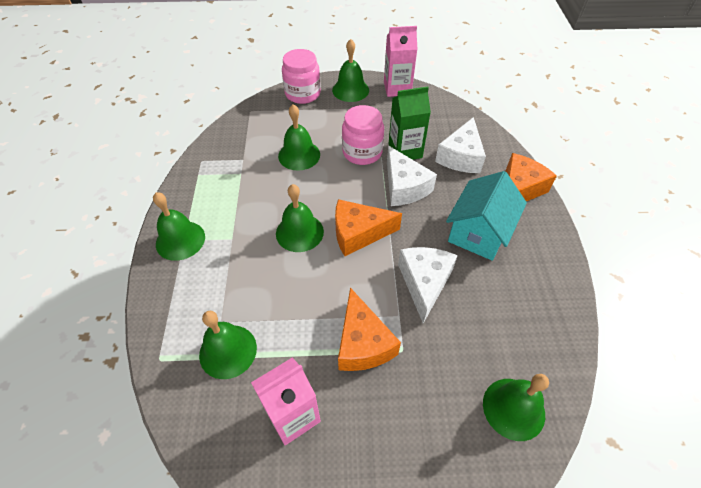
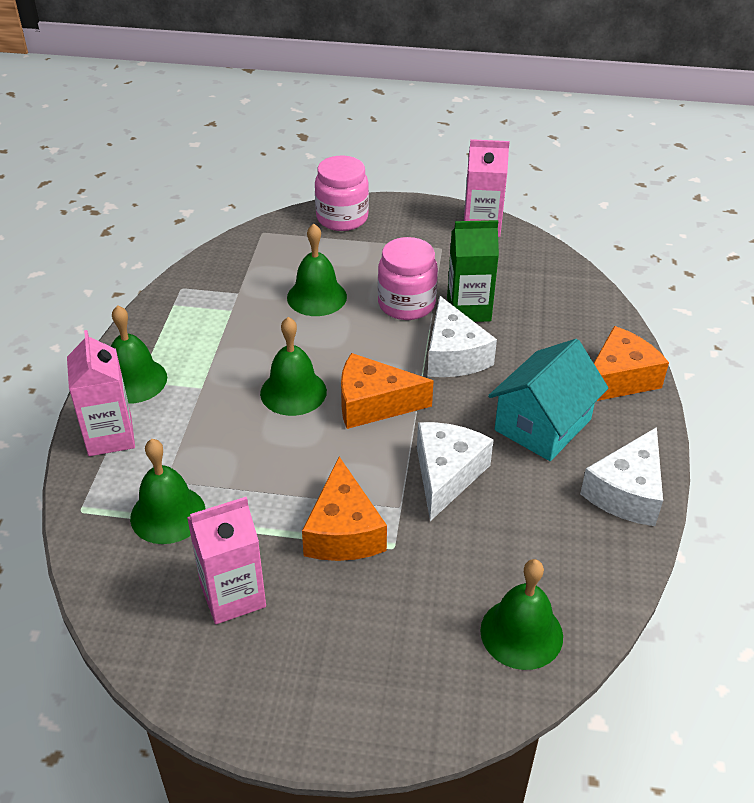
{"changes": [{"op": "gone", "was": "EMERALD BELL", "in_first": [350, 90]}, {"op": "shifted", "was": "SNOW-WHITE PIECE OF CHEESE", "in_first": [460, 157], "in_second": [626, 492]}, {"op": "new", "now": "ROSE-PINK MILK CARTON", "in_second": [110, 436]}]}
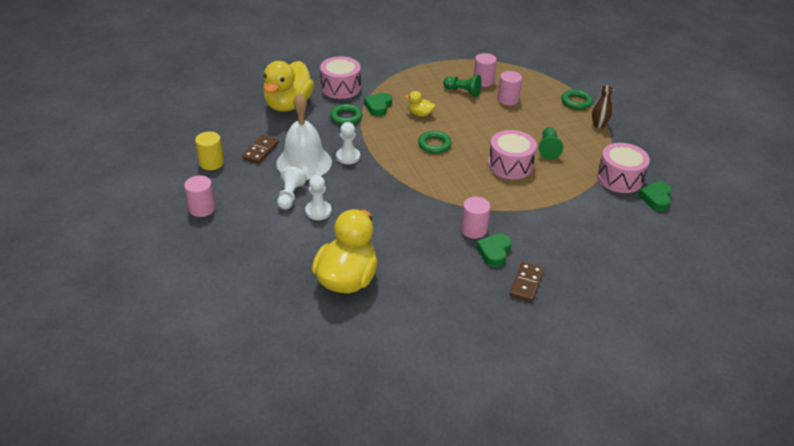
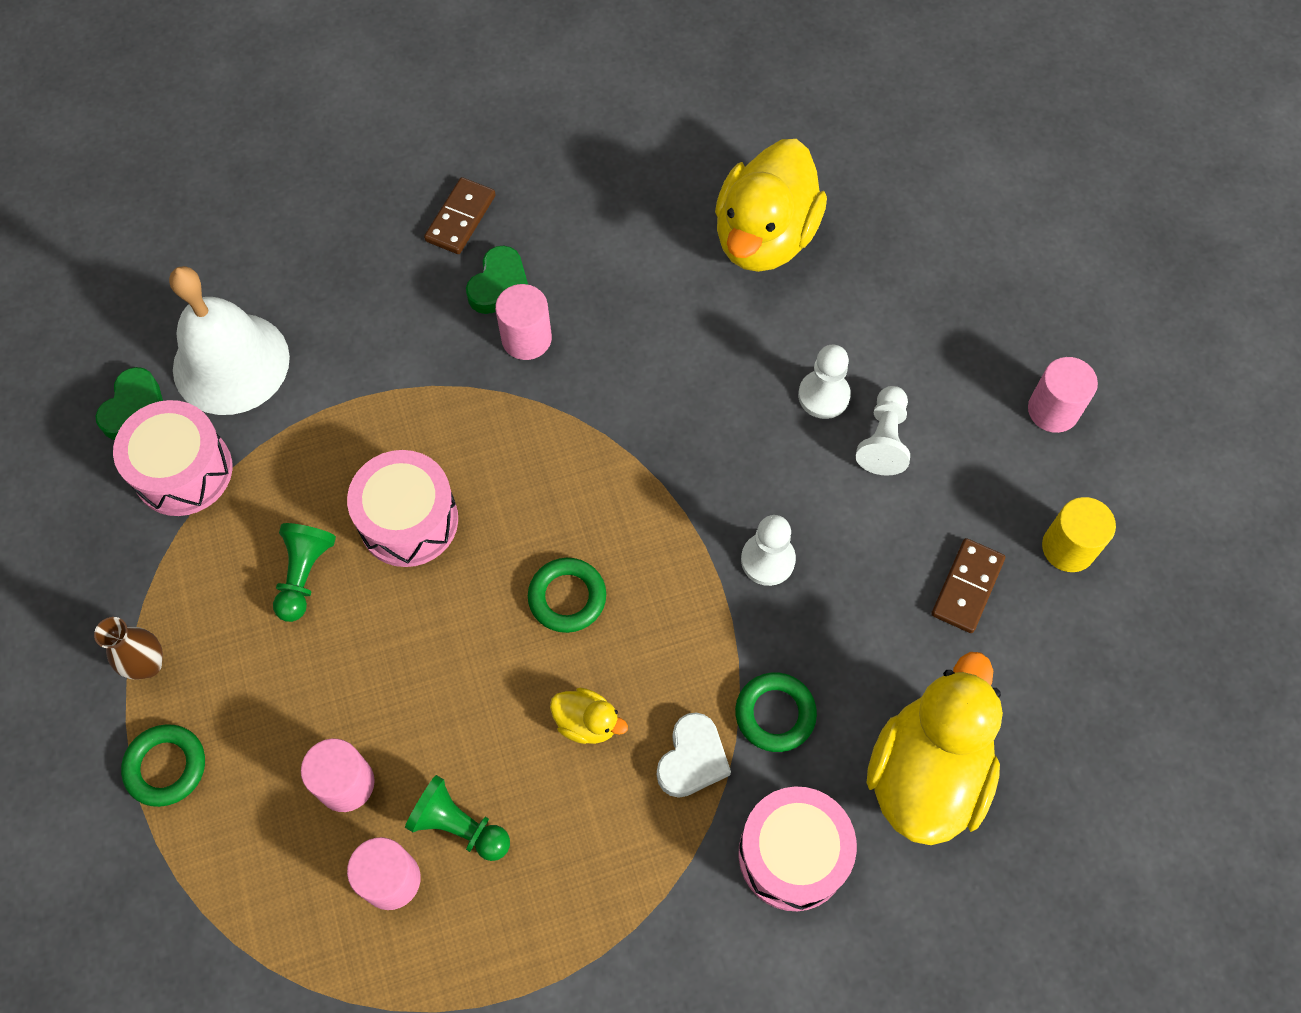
{"changes": [{"op": "shifted", "was": "SNOW-WHITE BELL", "in_first": [304, 162], "in_second": [231, 363]}, {"op": "repainted", "was": "EMERALD HEART SHAPE", "now": "SNOW-WHITE HEART SHAPE", "in_first": [378, 106], "in_second": [692, 759]}]}
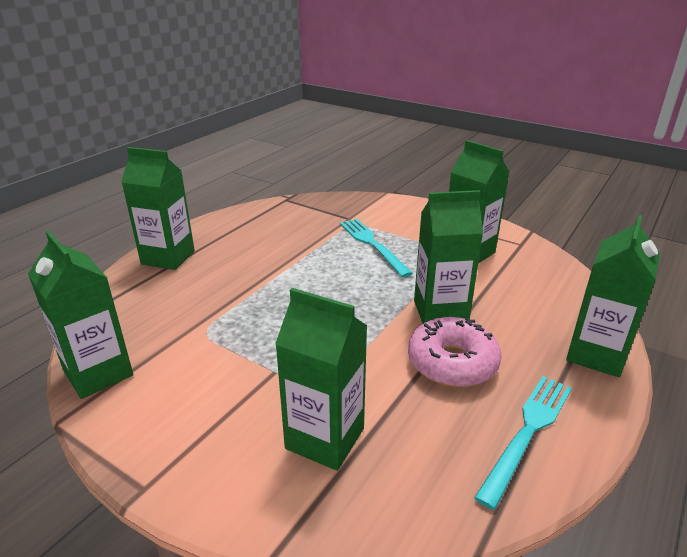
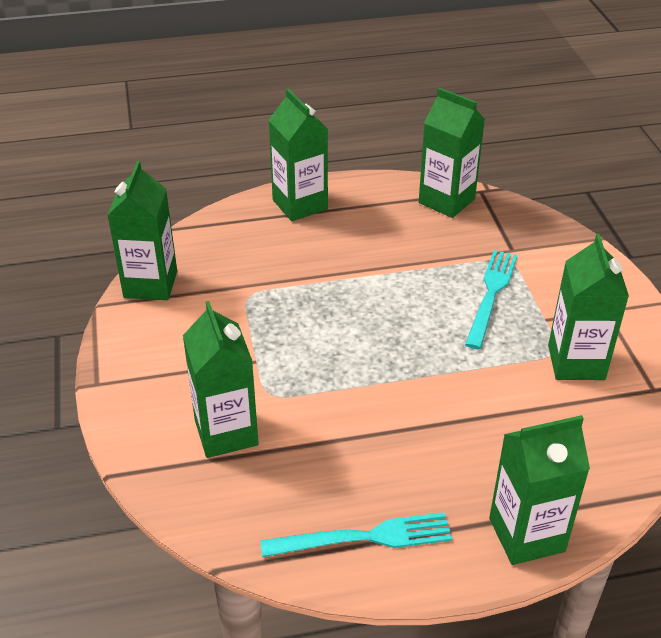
{"changes": [{"op": "gone", "was": "ROSE-PINK GLAZED DONUT", "in_first": [452, 362]}, {"op": "shifted", "was": "EMERALD MILK CARTON", "in_first": [440, 312], "in_second": [446, 201]}]}
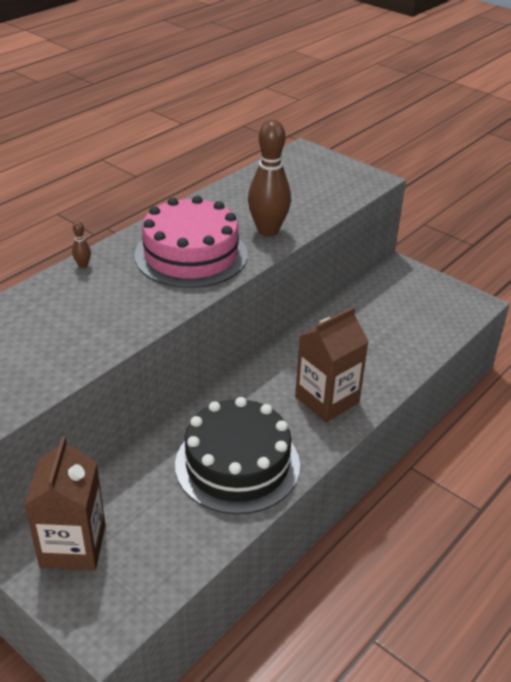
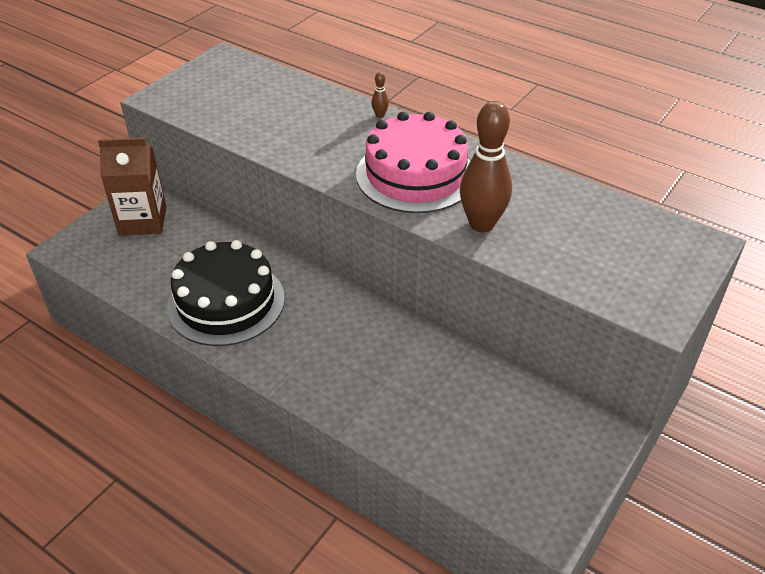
{"changes": [{"op": "gone", "was": "DARK BROWN MILK CARTON", "in_first": [327, 400]}]}
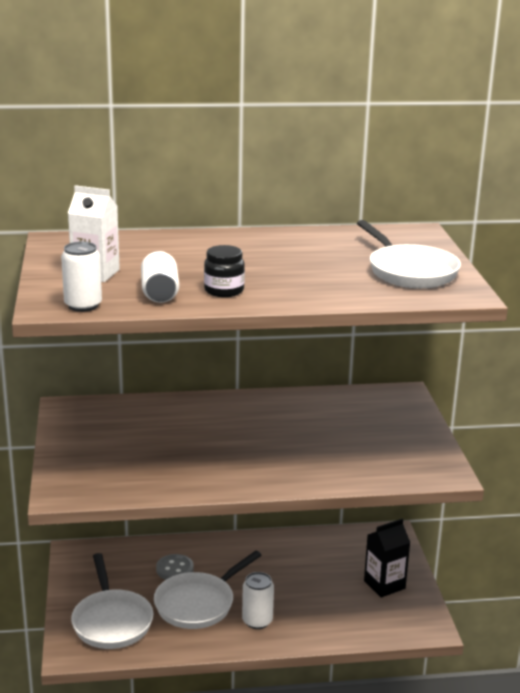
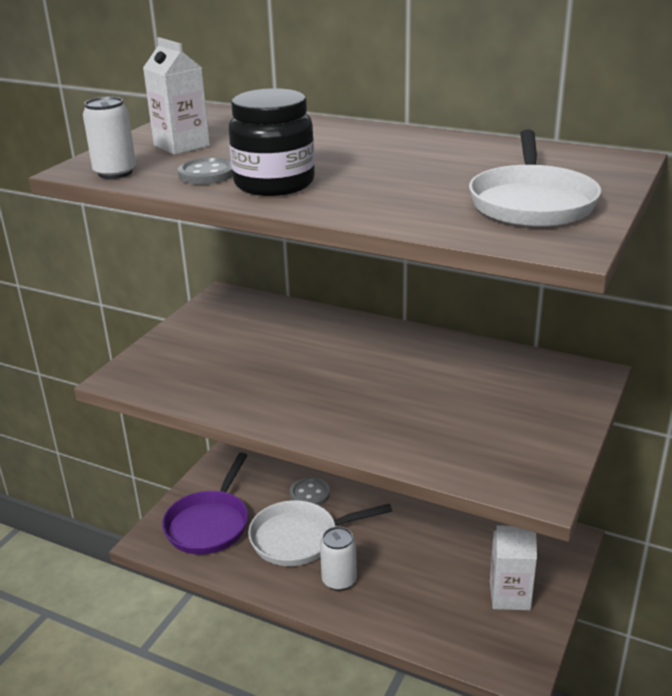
{"changes": [{"op": "repainted", "was": "SNOW-WHITE PAN", "now": "PURPLE PAN", "in_first": [111, 621], "in_second": [209, 524]}, {"op": "swapped", "was": "SNOW-WHITE TIN", "now": "GREY SEWING BUTTON", "in_first": [160, 293], "in_second": [206, 174]}, {"op": "scaled", "was": "EBONY PRESERVE JAR", "in_first": [224, 290], "in_second": [274, 184], "ratio": 1.63}, {"op": "repainted", "was": "EBONY MILK CARTON", "now": "SNOW-WHITE MILK CARTON", "in_first": [384, 584], "in_second": [509, 596]}]}
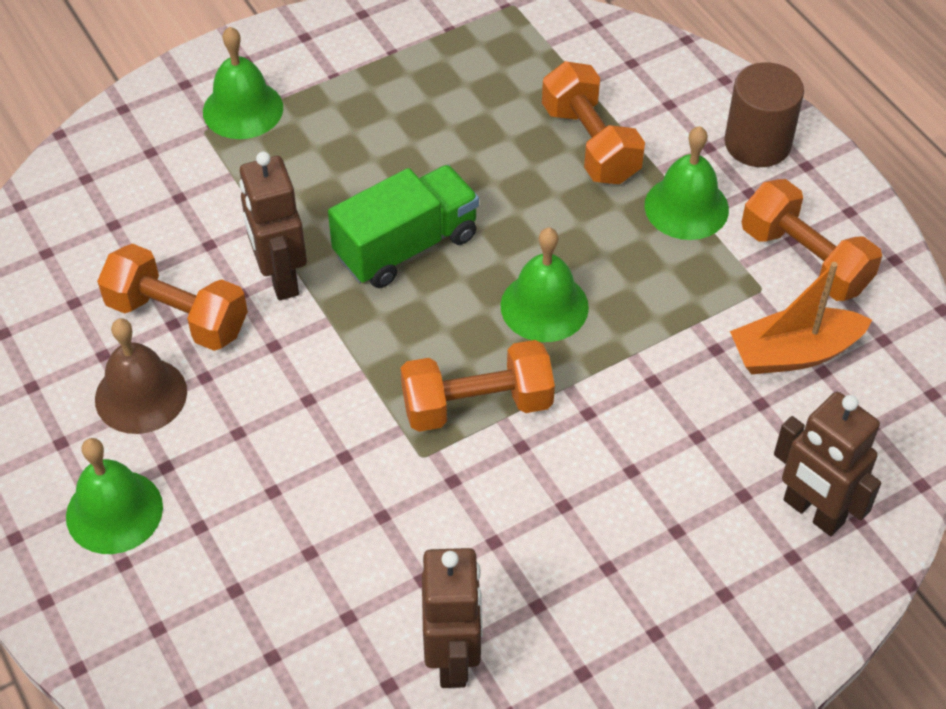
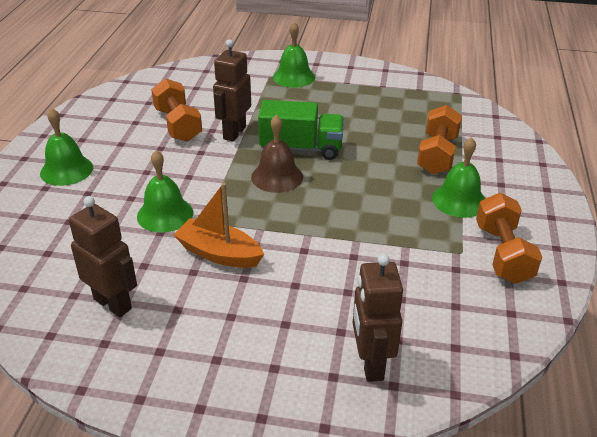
{"changes": [{"op": "shifted", "was": "DARK BROWN BELL", "in_first": [141, 395], "in_second": [277, 177]}, {"op": "gone", "was": "BRIGHT ORANGE FREE WEIGHT", "in_first": [477, 405]}, {"op": "rotated", "was": "DARK BROWN ROBOT", "in_first": [453, 658], "in_second": [113, 303], "clockwise": -90}, {"op": "shifted", "was": "EMERALD BELL", "in_first": [544, 306], "in_second": [165, 214]}, {"op": "gone", "was": "DARK BROWN SOLID CYLINDER", "in_first": [757, 143]}, {"op": "shifted", "was": "BRIGHT ORANGE BOAT", "in_first": [794, 353], "in_second": [219, 253]}]}
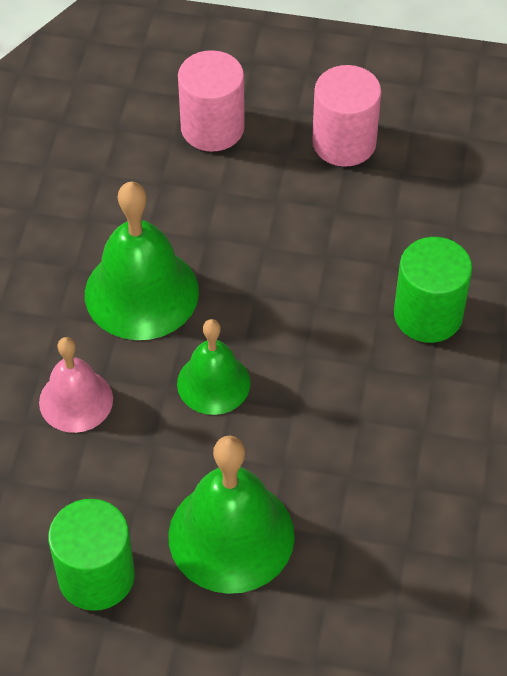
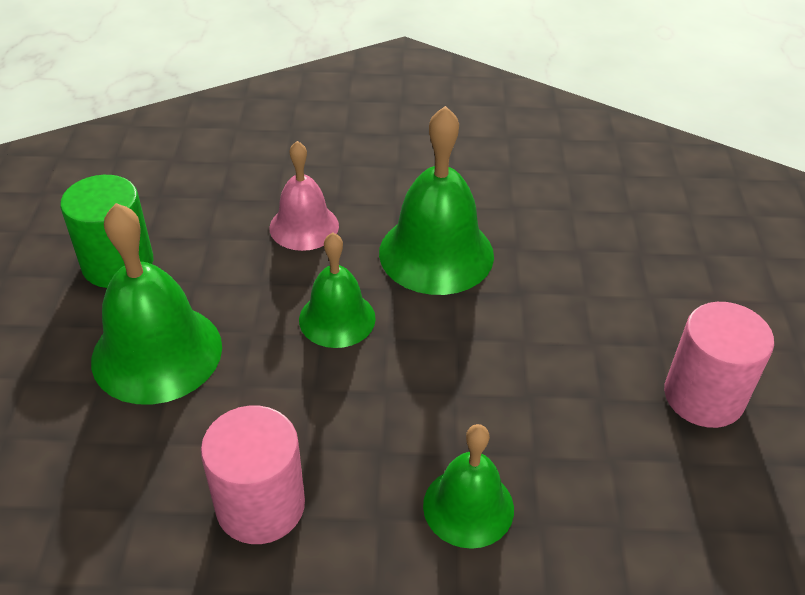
{"changes": [{"op": "shifted", "was": "ROSE-PINK SOLID CYLINDER", "in_first": [212, 128], "in_second": [260, 505]}, {"op": "swapped", "was": "EMERALD SOLID CYLINDER", "now": "EMERALD BELL", "in_first": [428, 315], "in_second": [468, 506]}]}
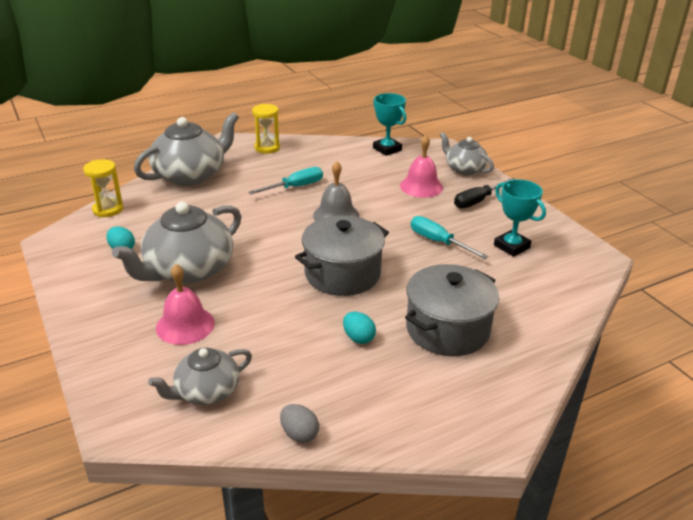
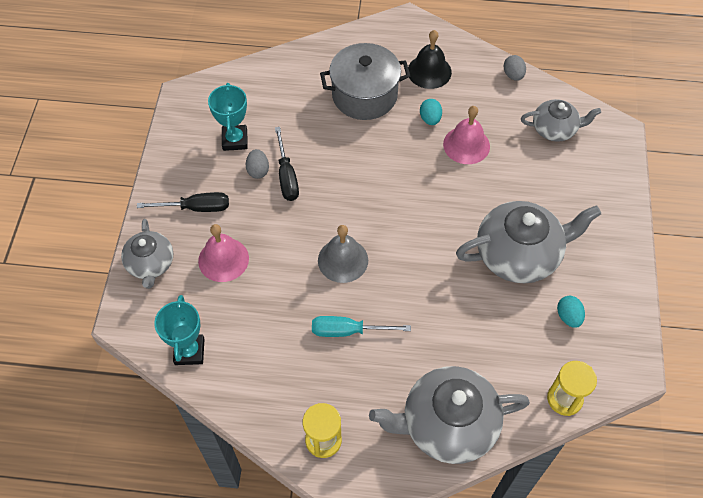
{"changes": [{"op": "shifted", "was": "ROSE-PINK BELL", "in_first": [185, 325], "in_second": [466, 145]}, {"op": "gone", "was": "GREY STOCKPOT", "in_first": [342, 274]}, {"op": "repainted", "was": "TURQUOISE SCREWDRIVER", "now": "EBONY SCREWDRIVER", "in_first": [438, 242], "in_second": [287, 176]}, {"op": "new", "now": "GREY TOY EGG", "in_second": [258, 170]}, {"op": "new", "now": "EBONY BELL", "in_second": [429, 71]}]}
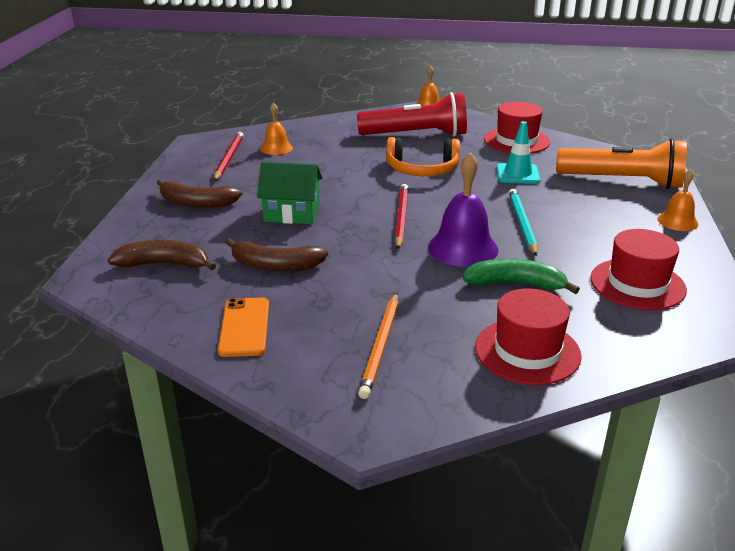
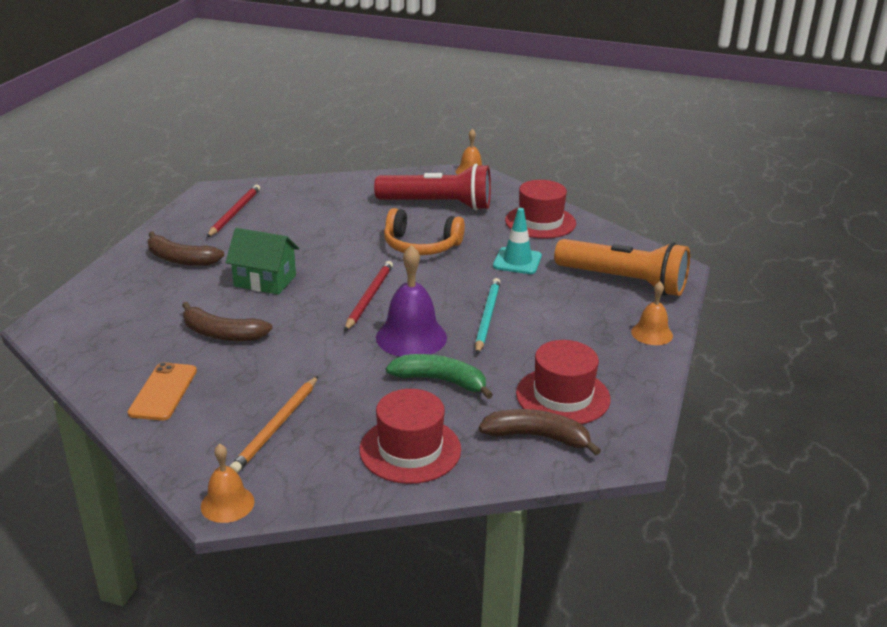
{"changes": [{"op": "shifted", "was": "DARK BROWN TOY BANANA", "in_first": [164, 264], "in_second": [537, 437]}, {"op": "shifted", "was": "BRIGHT ORANGE BELL", "in_first": [276, 148], "in_second": [227, 504]}]}
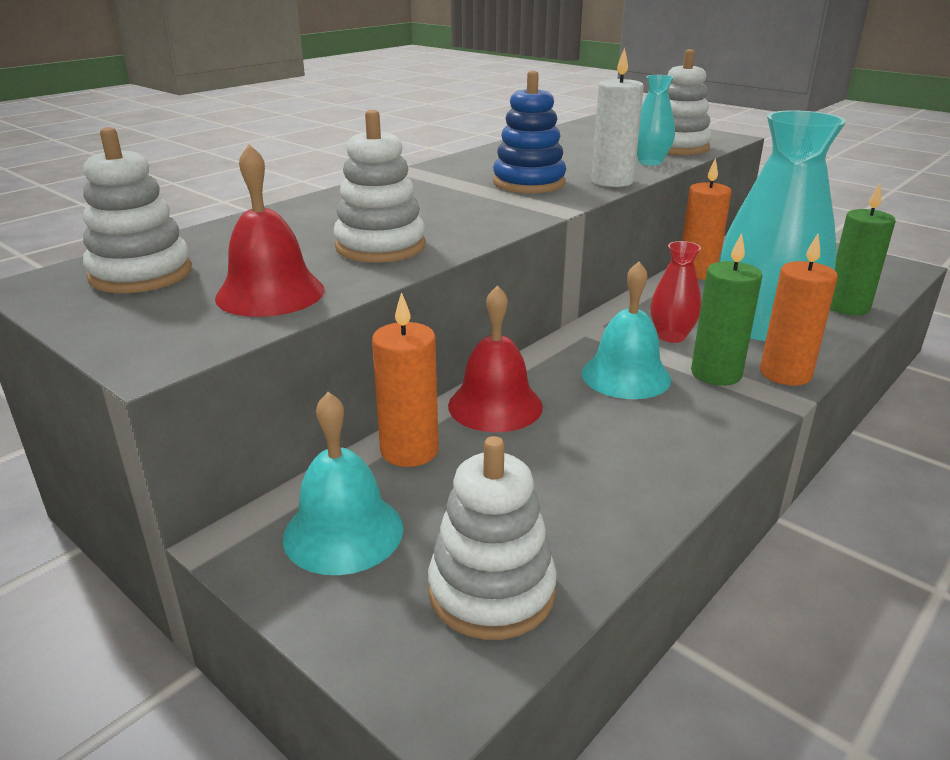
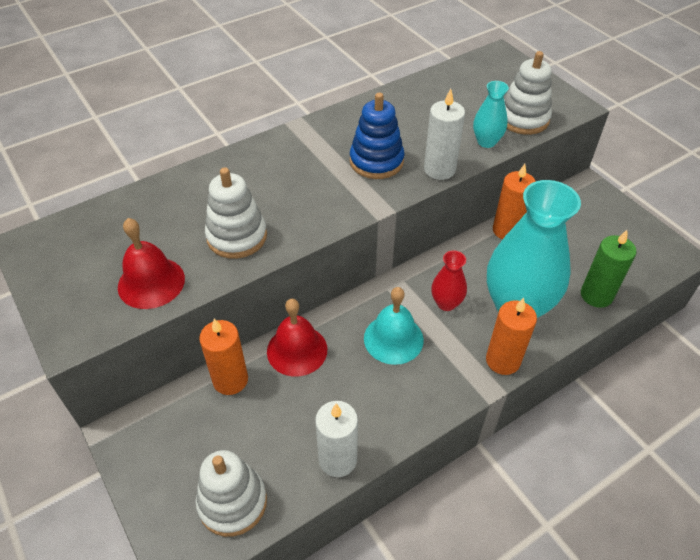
{"changes": [{"op": "gone", "was": "SNOW-WHITE STACKING RINGS", "in_first": [141, 274]}, {"op": "gone", "was": "TURQUOISE BELL", "in_first": [343, 532]}, {"op": "gone", "was": "EMERALD WAX CANDLE", "in_first": [716, 374]}, {"op": "new", "now": "SNOW-WHITE WAX CANDLE", "in_second": [337, 459]}]}
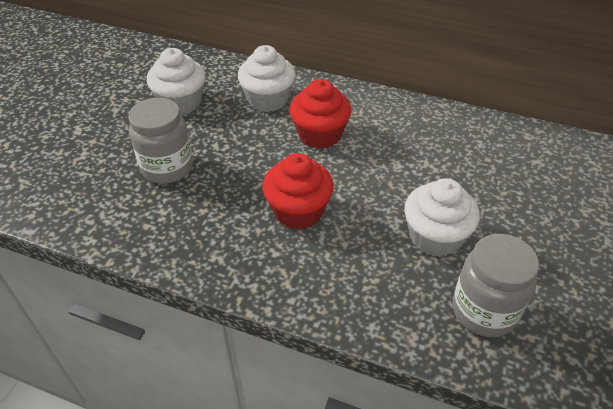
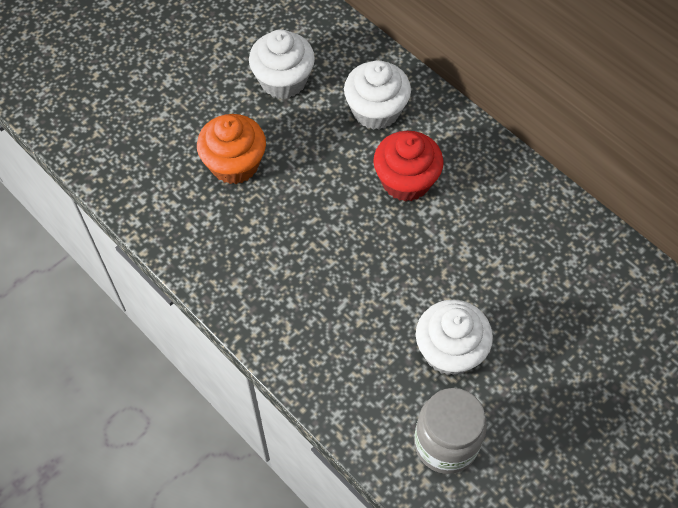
{"changes": [{"op": "swapped", "was": "GREY PRESERVE JAR", "now": "BRIGHT ORANGE CUPCAKE", "in_first": [167, 168], "in_second": [234, 164]}, {"op": "gone", "was": "CRIMSON CUPCAKE", "in_first": [298, 211]}]}
